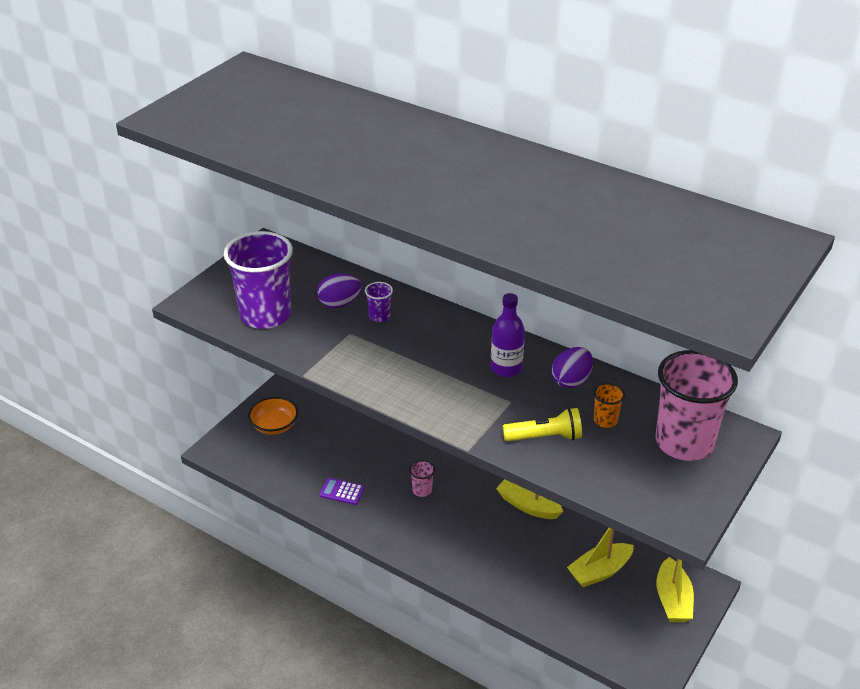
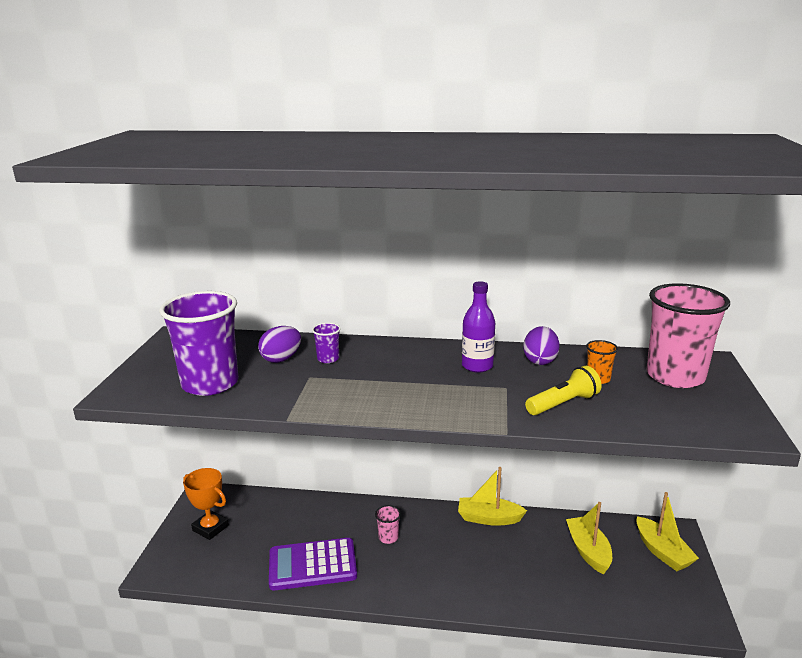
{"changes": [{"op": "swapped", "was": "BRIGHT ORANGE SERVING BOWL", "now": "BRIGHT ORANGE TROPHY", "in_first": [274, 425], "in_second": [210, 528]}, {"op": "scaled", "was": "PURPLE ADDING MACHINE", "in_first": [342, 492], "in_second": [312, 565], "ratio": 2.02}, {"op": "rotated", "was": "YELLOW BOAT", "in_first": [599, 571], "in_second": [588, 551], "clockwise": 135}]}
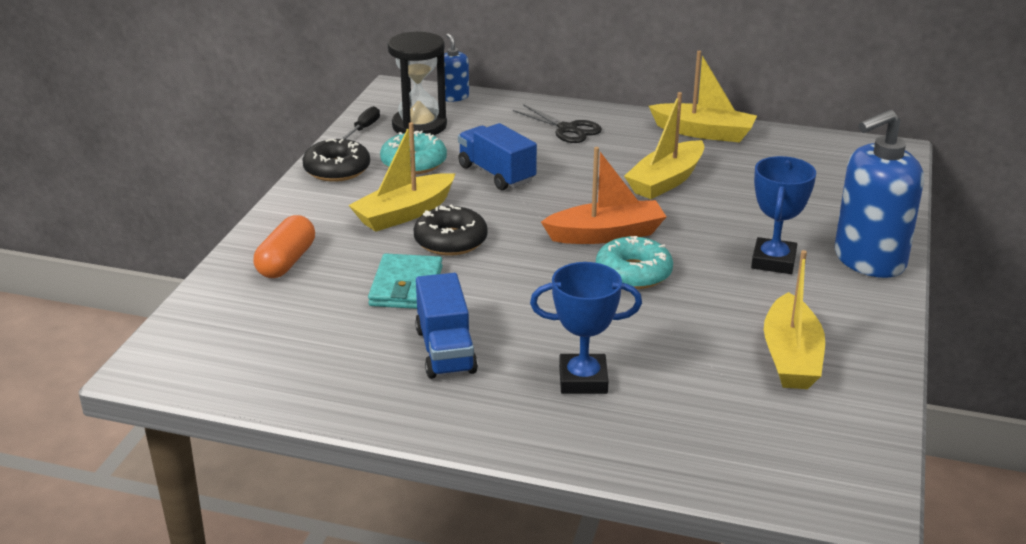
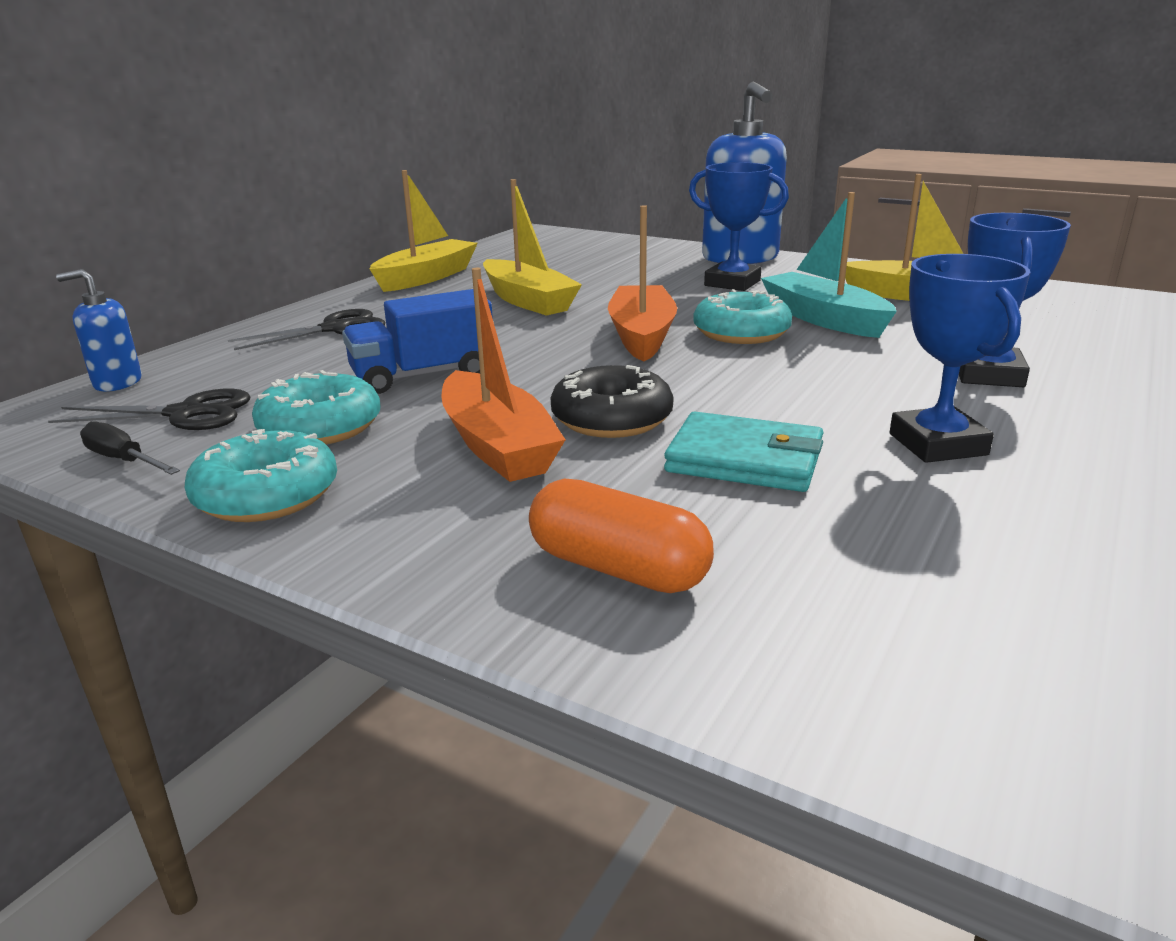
{"changes": [{"op": "repainted", "was": "EBONY GLAZED DONUT", "now": "TURQUOISE GLAZED DONUT", "in_first": [337, 169], "in_second": [266, 495]}, {"op": "repainted", "was": "YELLOW BOAT", "now": "BRIGHT ORANGE BOAT", "in_first": [404, 213], "in_second": [497, 446]}, {"op": "swapped", "was": "EBONY HOURGLASS", "now": "EBONY SHEARS", "in_first": [419, 126], "in_second": [185, 414]}, {"op": "swapped", "was": "COBALT TRUCK", "now": "COBALT TROPHY", "in_first": [445, 350], "in_second": [937, 444]}, {"op": "new", "now": "TURQUOISE BOAT", "in_second": [823, 319]}]}
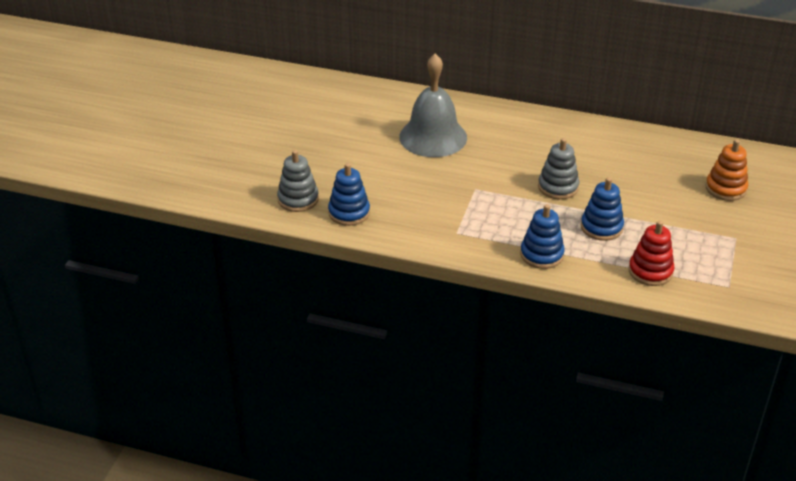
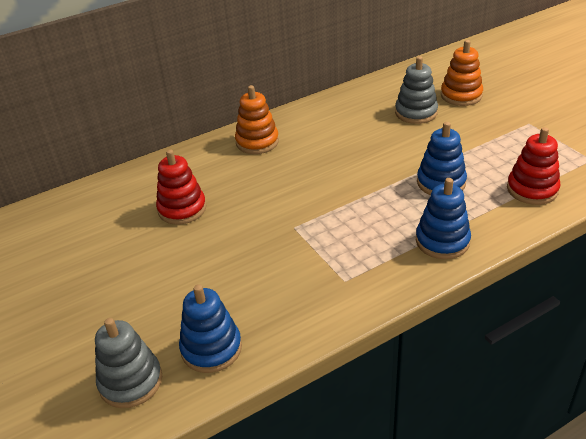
{"changes": [{"op": "swapped", "was": "GREY BELL", "now": "CRIMSON STACKING RINGS", "in_first": [433, 137], "in_second": [182, 209]}, {"op": "shifted", "was": "GREY STACKING RINGS", "in_first": [558, 187], "in_second": [416, 113]}, {"op": "new", "now": "BRIGHT ORANGE STACKING RINGS", "in_second": [257, 142]}]}
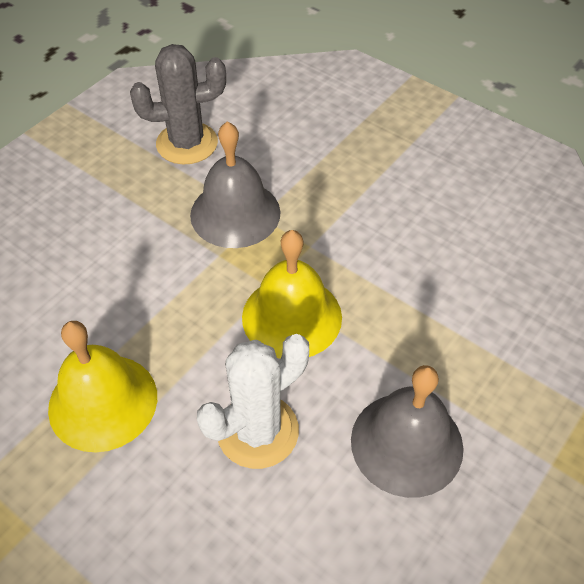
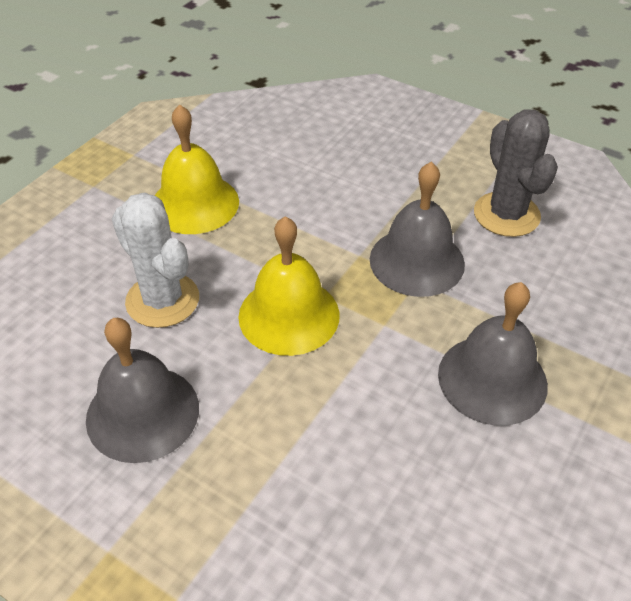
{"changes": [{"op": "new", "now": "GREY BELL", "in_second": [492, 379]}]}
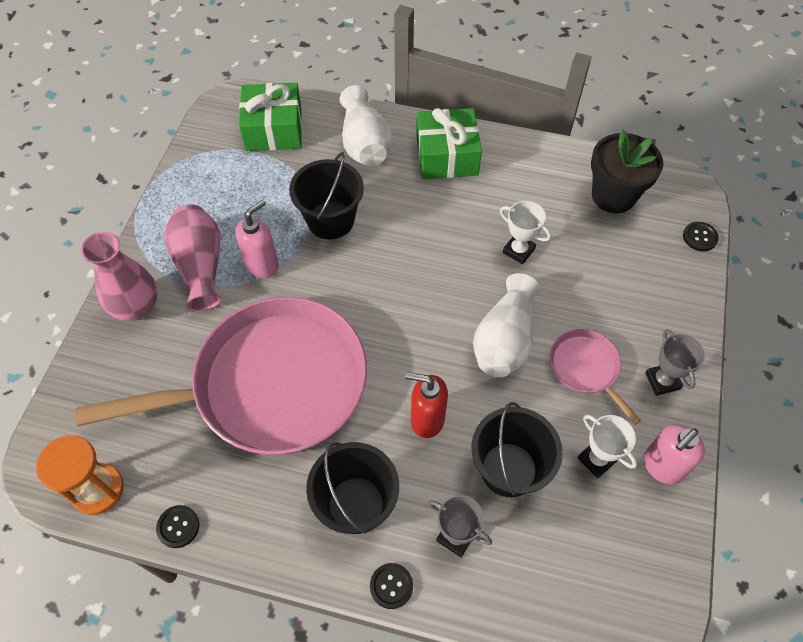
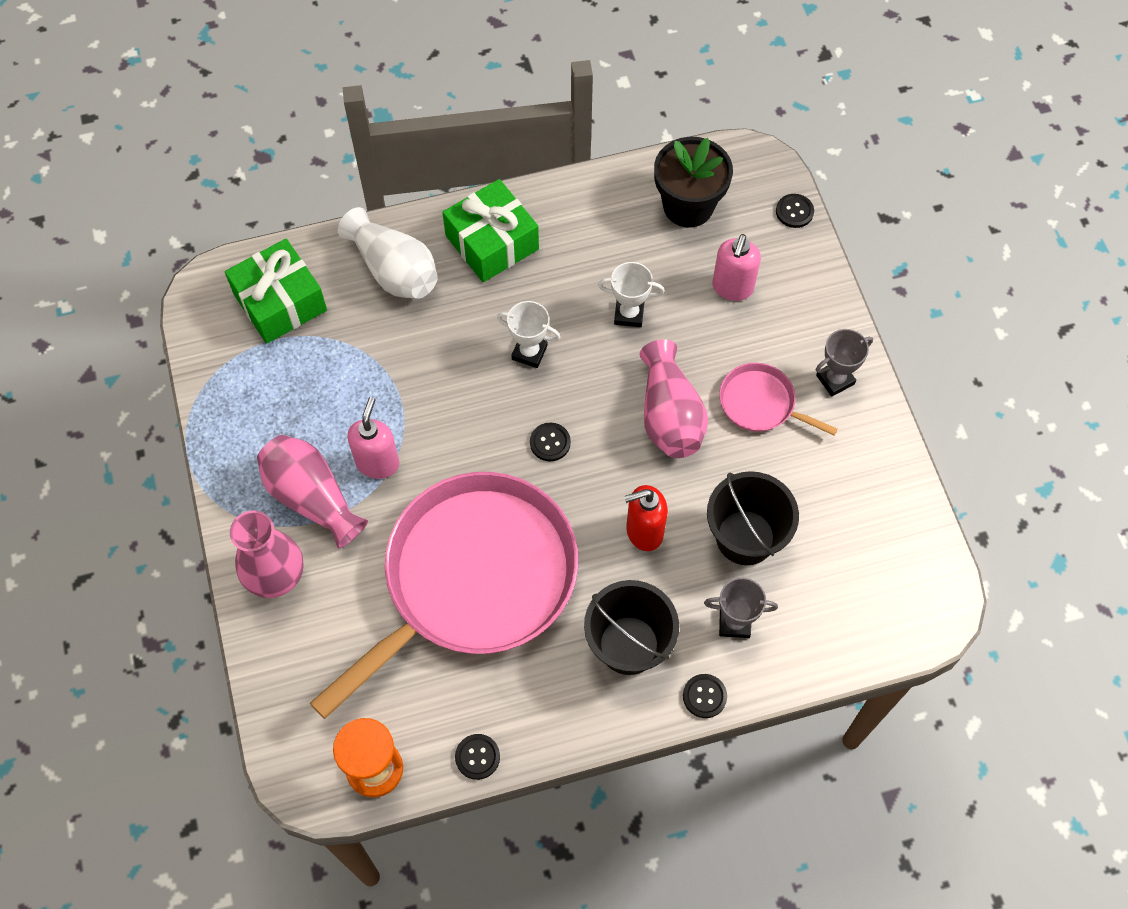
{"changes": [{"op": "gone", "was": "EBONY BUCKET", "in_first": [330, 220]}, {"op": "repainted", "was": "SNOW-WHITE TALL VASE", "now": "ROSE-PINK TALL VASE", "in_first": [504, 340], "in_second": [669, 415]}, {"op": "shifted", "was": "SNOW-WHITE TROPHY", "in_first": [596, 459], "in_second": [529, 352]}, {"op": "shifted", "was": "ROSE-PINK PUMP BOTTLE", "in_first": [662, 466], "in_second": [732, 288]}, {"op": "rotated", "was": "GREY TROPHY", "in_first": [662, 381], "in_second": [835, 379], "clockwise": -75}, {"op": "new", "now": "EBONY SEWING BUTTON", "in_second": [550, 442]}]}
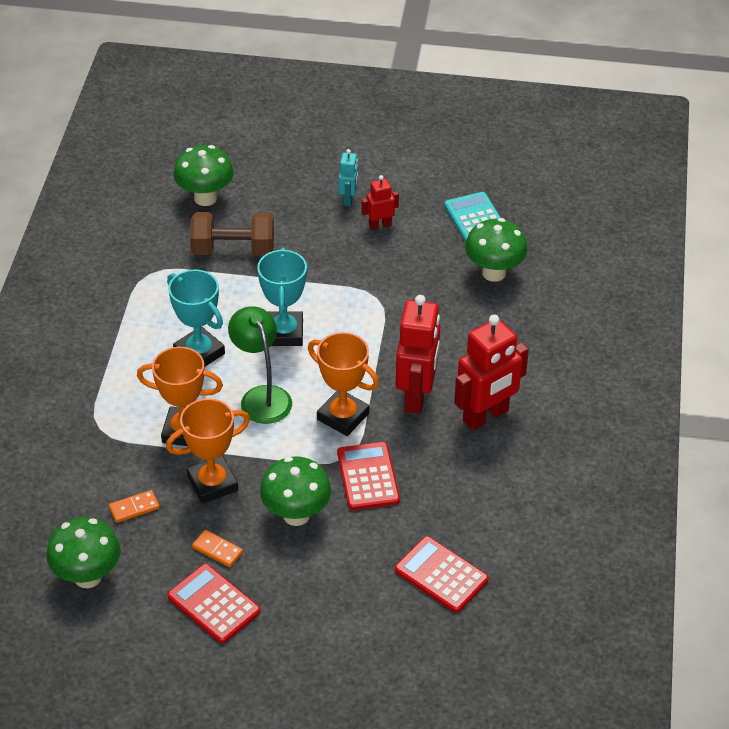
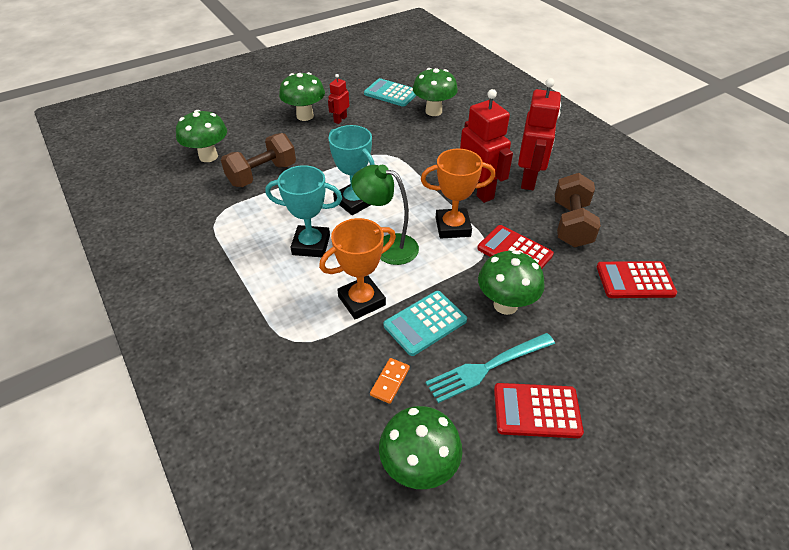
{"changes": [{"op": "swapped", "was": "BRIGHT ORANGE TROPHY", "now": "TURQUOISE ADDING MACHINE", "in_first": [212, 483], "in_second": [425, 323]}, {"op": "swapped", "was": "BRIGHT ORANGE DOMINO", "now": "TURQUOISE FORK", "in_first": [217, 550], "in_second": [487, 367]}, {"op": "swapped", "was": "TURQUOISE ROBOT", "now": "EMERALD TOADSTOOL", "in_first": [348, 199], "in_second": [305, 116]}, {"op": "new", "now": "DARK BROWN FREE WEIGHT", "in_second": [571, 224]}]}
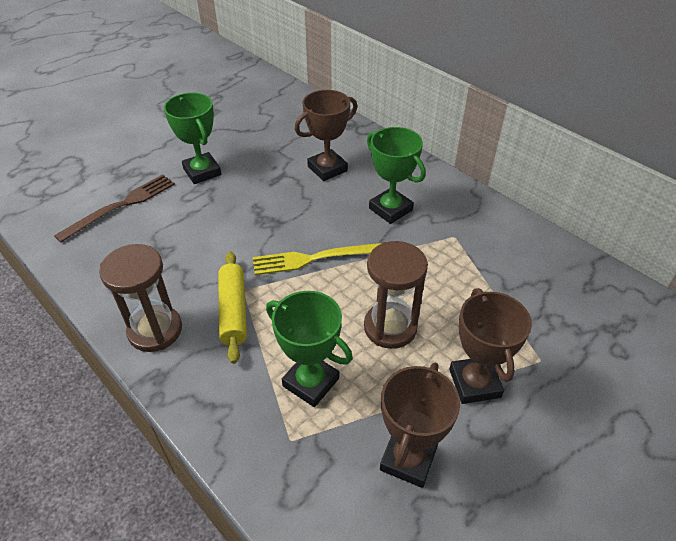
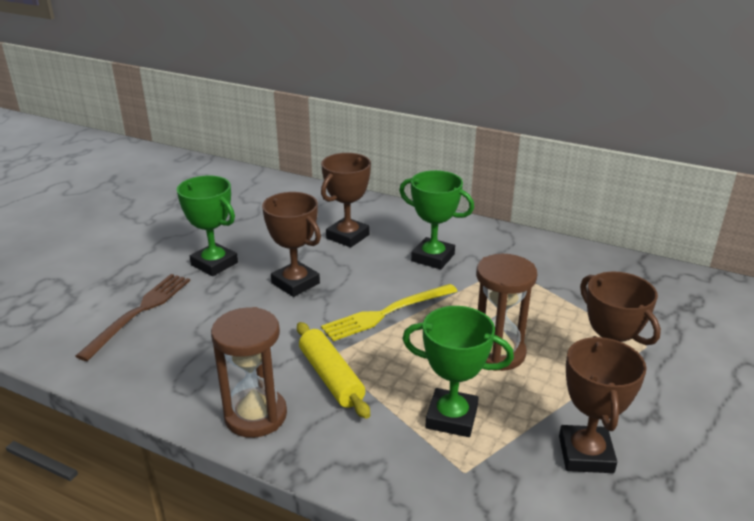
{"changes": [{"op": "new", "now": "DARK BROWN TROPHY", "in_second": [295, 283]}]}
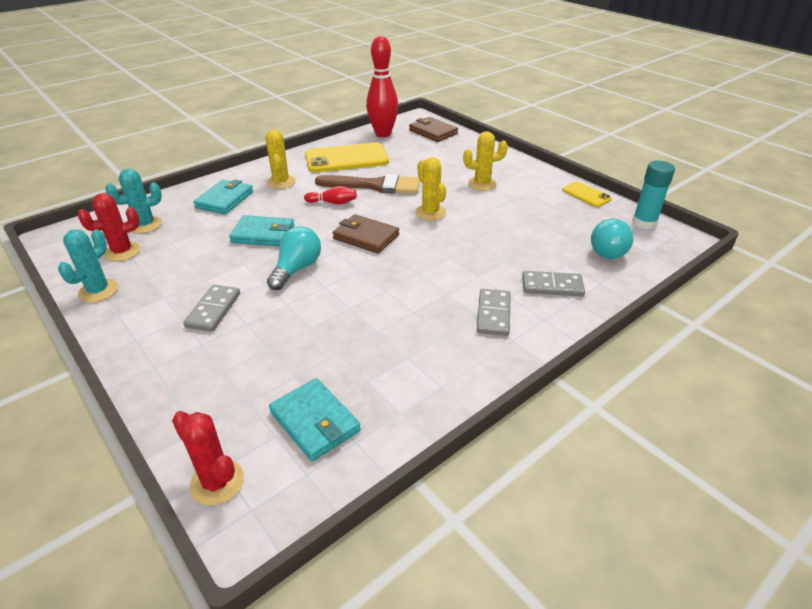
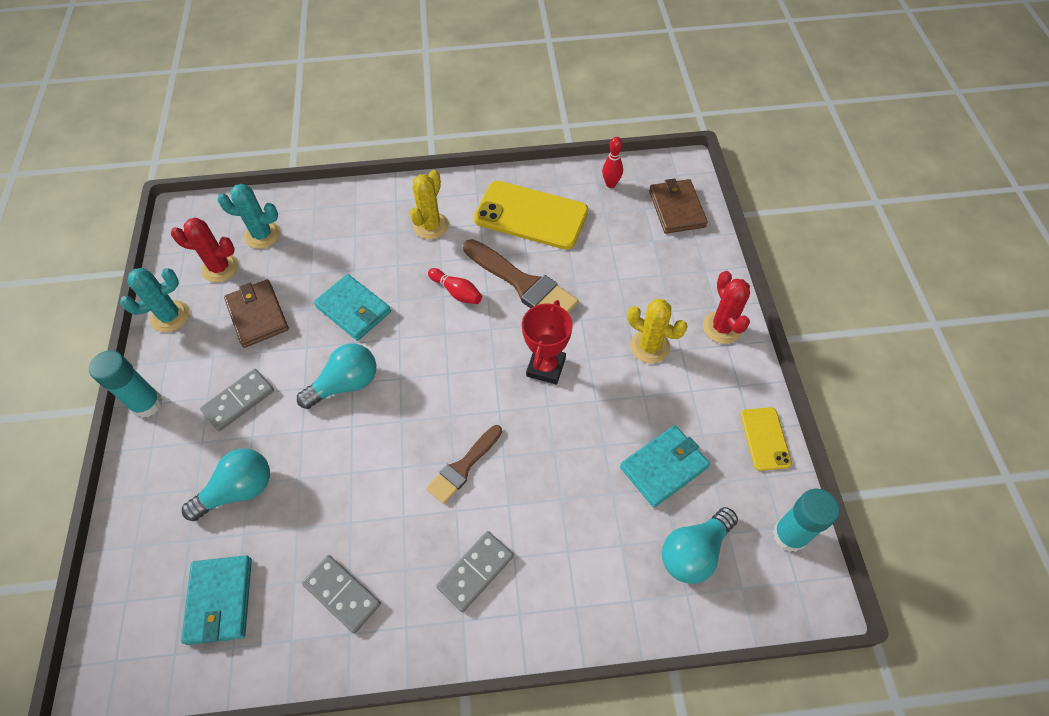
{"changes": [{"op": "shifted", "was": "CRIMSON PRICKLY PLANT", "in_first": [217, 482], "in_second": [722, 327]}, {"op": "shifted", "was": "TURQUOISE BILLFOLD", "in_first": [225, 200], "in_second": [663, 467]}, {"op": "shifted", "was": "DARK BROWN BILLFOLD", "in_first": [366, 237], "in_second": [257, 315]}, {"op": "scaled", "was": "CRIMSON SKITTLE", "in_first": [383, 134], "in_second": [611, 184], "ratio": 0.47}, {"op": "swapped", "was": "YELLOW PRICKLY PLANT", "now": "CRIMSON TROPHY", "in_first": [430, 212], "in_second": [546, 367]}, {"op": "shifted", "was": "GREY DOMINO", "in_first": [552, 286], "in_second": [342, 594]}, {"op": "new", "now": "TURQUOISE GLUE", "in_second": [147, 404]}, {"op": "new", "now": "TURQUOISE LIGHTBULB", "in_second": [238, 490]}, {"op": "new", "now": "DARK BROWN BRUSH", "in_second": [463, 467]}]}
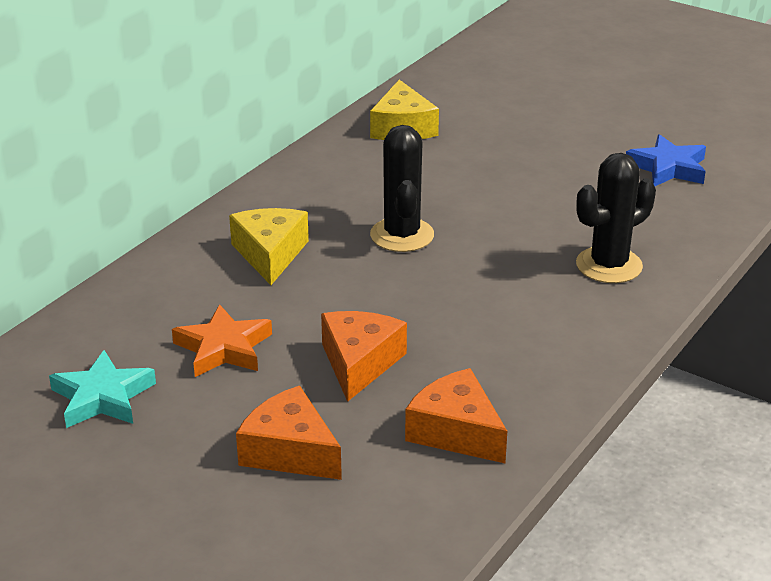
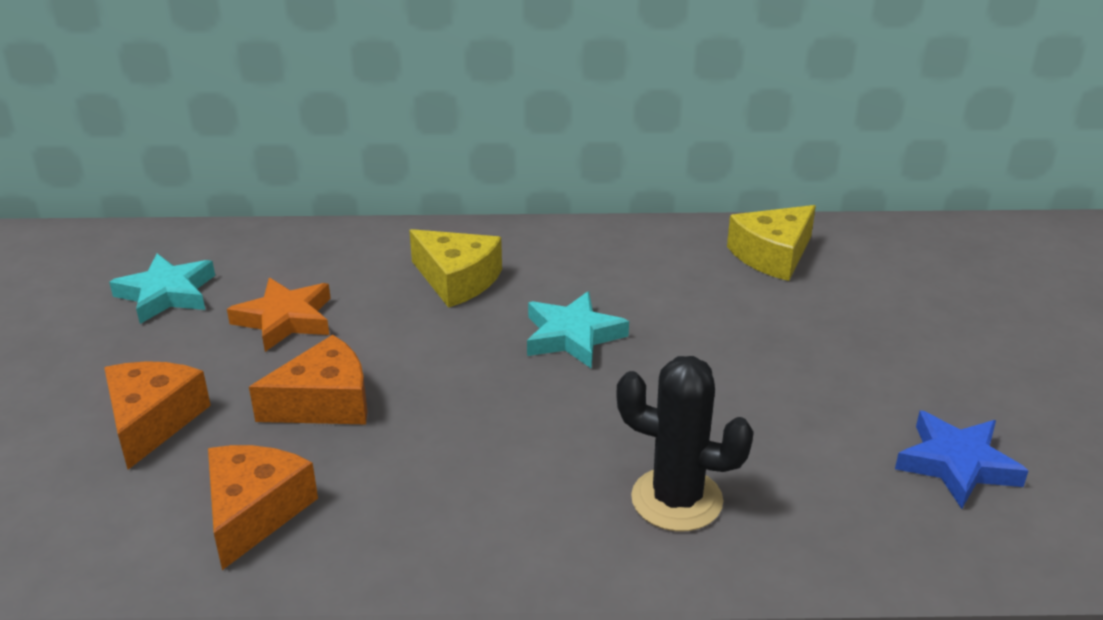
{"changes": [{"op": "rotated", "was": "YELLOW PIECE OF CHEESE", "in_first": [270, 254], "in_second": [457, 280], "clockwise": 75}, {"op": "swapped", "was": "EBONY PRICKLY PLANT", "now": "TURQUOISE STAR SHAPE", "in_first": [402, 235], "in_second": [572, 336]}]}
